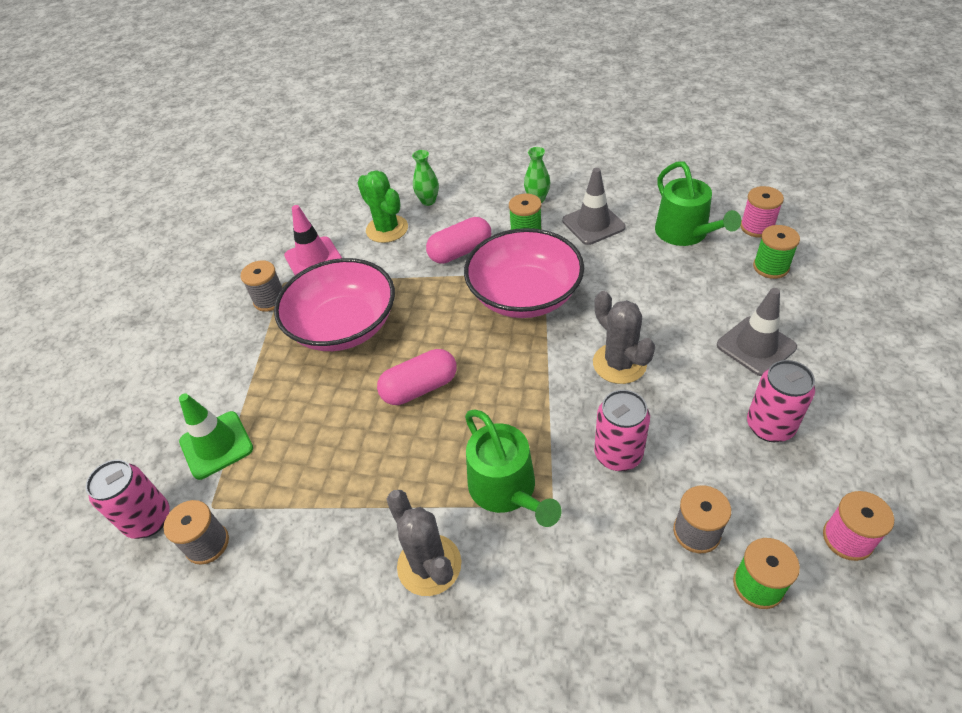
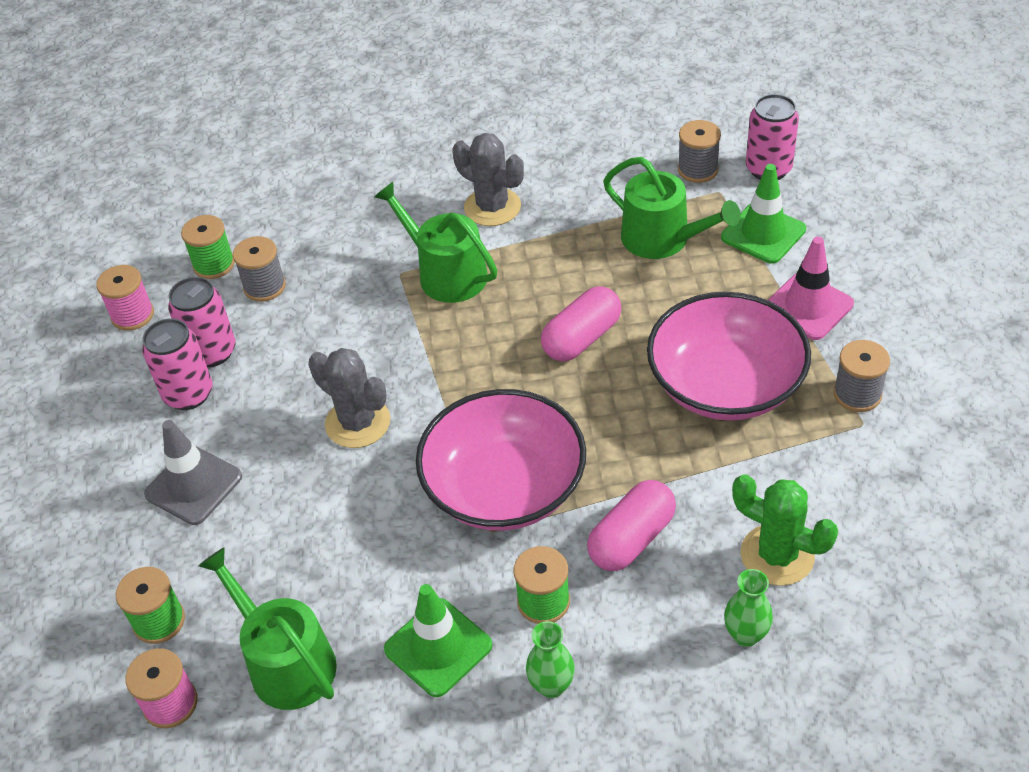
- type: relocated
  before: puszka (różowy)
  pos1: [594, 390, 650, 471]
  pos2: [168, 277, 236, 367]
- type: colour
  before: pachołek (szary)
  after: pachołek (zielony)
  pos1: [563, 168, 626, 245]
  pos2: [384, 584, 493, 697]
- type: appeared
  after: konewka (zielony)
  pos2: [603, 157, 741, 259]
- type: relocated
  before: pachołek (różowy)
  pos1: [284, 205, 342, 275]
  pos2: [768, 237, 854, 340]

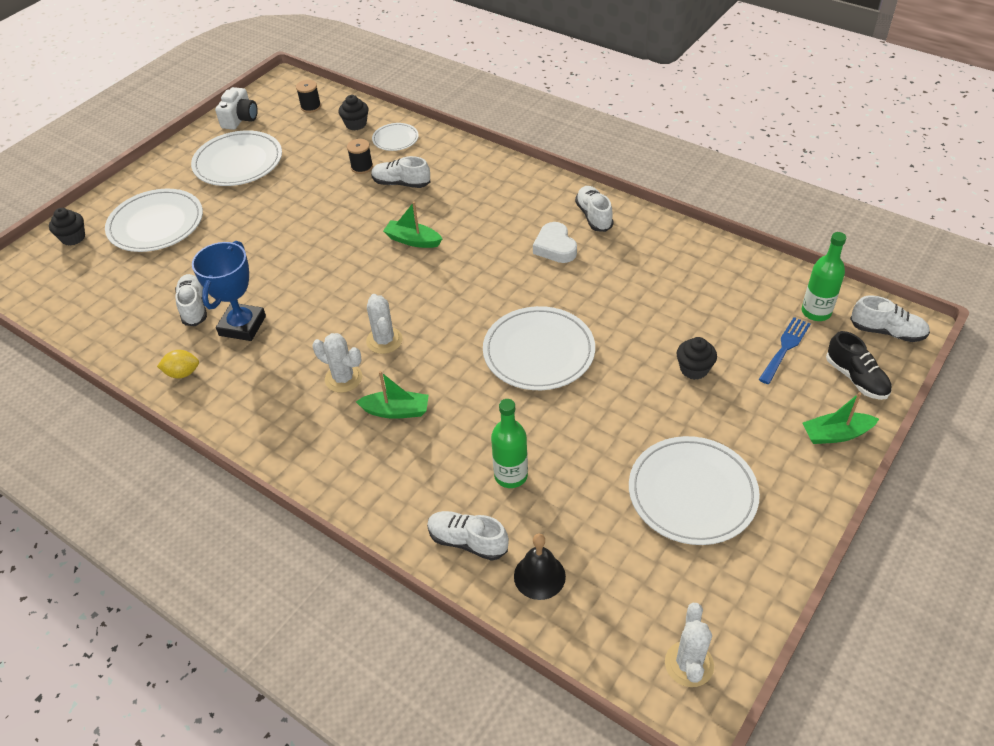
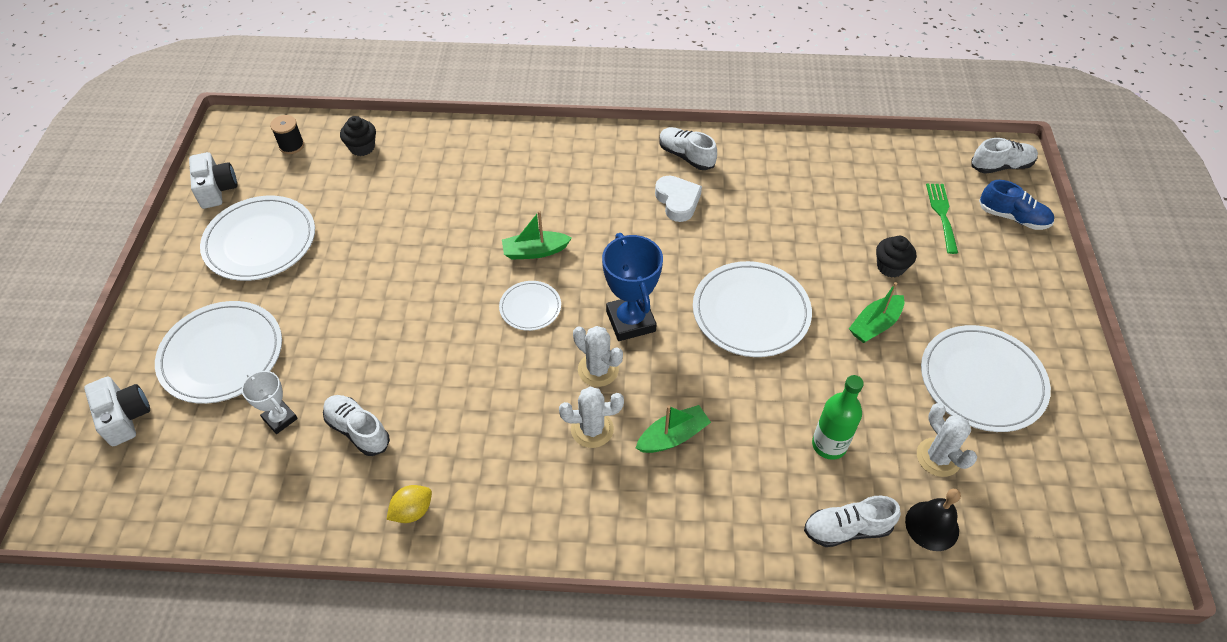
- type: exchanged
  before: muffinka (czarny)
  after: aparat fotograficzny (biały)
  pos1: [49, 208, 85, 246]
  pos2: [84, 377, 150, 446]
- type: appeared
  after: puchar (biały)
  pos2: [242, 371, 298, 434]
- type: relocated
  before: talerz (biały)
  pos1: [372, 123, 419, 151]
  pos2: [499, 281, 561, 331]
- type: relocated
  before: puchar (niebieski)
  pos1: [192, 241, 266, 341]
  pos2: [602, 233, 663, 341]
- type: spun
  before: serce (biały)
  pos1: [533, 222, 577, 263]
  pos2: [655, 176, 702, 222]
  turn: -150
- type: relocated
  before: łódka (zielony)
  pos1: [803, 392, 879, 444]
  pos2: [849, 282, 904, 343]
- type: relocated
  before: kaktus (biały)
  pos1: [665, 603, 714, 687]
  pos2: [917, 403, 977, 477]
- type: colour
  before: widelec (niebieski)
  after: widelec (zielony)
  pos1: [759, 317, 810, 384]
  pos2: [926, 184, 958, 254]
- type: colour
  before: but (czarny)
  after: but (niebieski)
  pos1: [826, 331, 892, 400]
  pos2: [979, 180, 1054, 230]
- type: missing
  before: szpulka (czarny)
  pos1: [347, 139, 373, 174]
- type: missing
  before: but (biały)
  pos1: [371, 156, 430, 188]
- type: missing
  before: butelka (zielony)
  pos1: [802, 232, 847, 321]

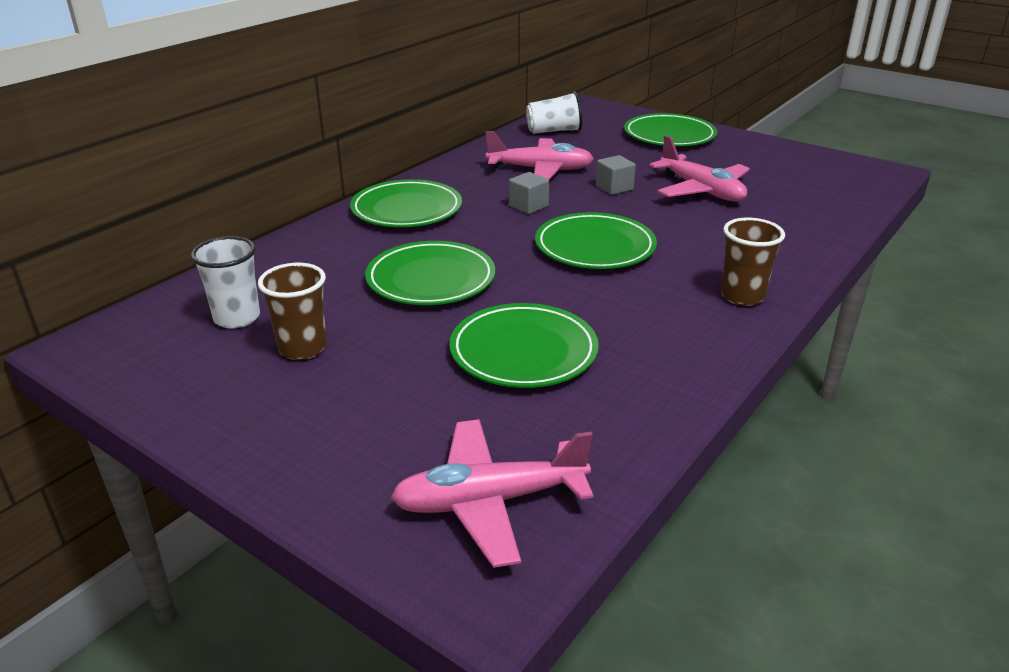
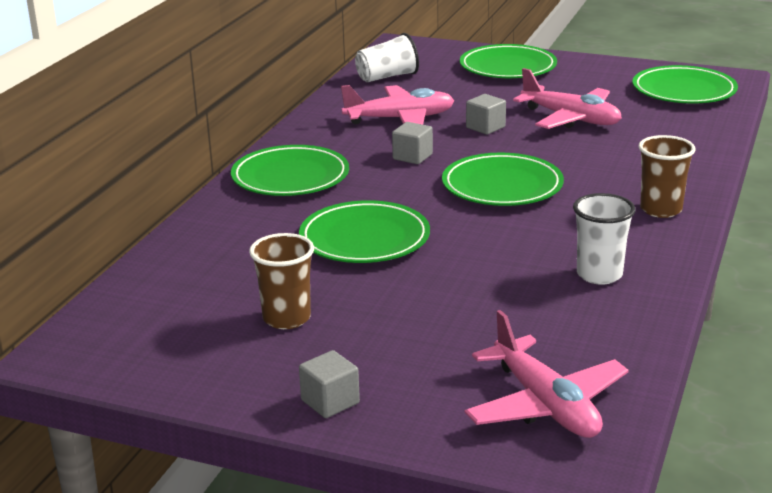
- type: appeared
  after: sześcian (szary)
  pos2: [299, 350, 360, 418]
- type: spun
  before: samolot (różowy)
  pos1: [391, 419, 593, 568]
  pos2: [465, 310, 629, 438]
  turn: -90
- type: relocated
  before: szklanka (biały)
  pos1: [191, 236, 260, 329]
  pos2: [573, 193, 636, 285]
- type: relocated
  before: talerz (zielony)
  pos1: [450, 303, 599, 388]
  pos2: [632, 65, 738, 104]

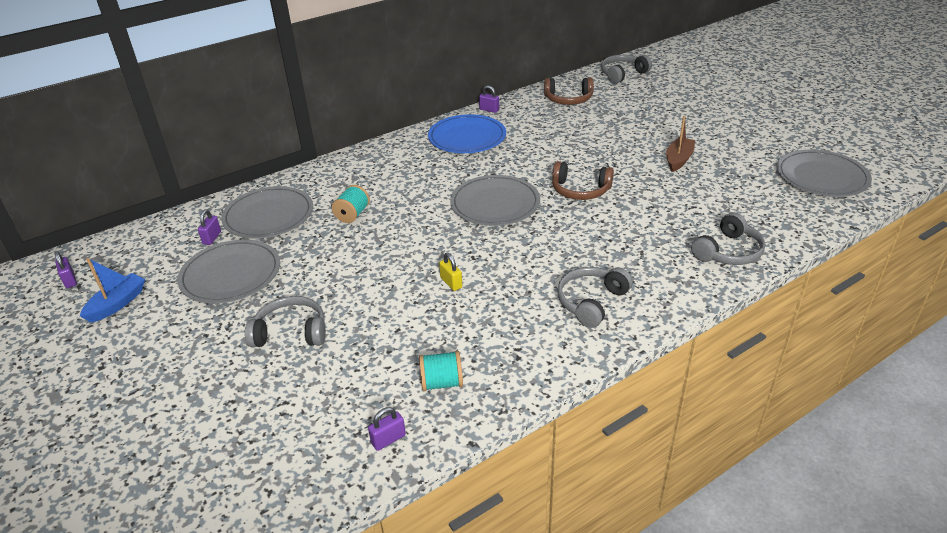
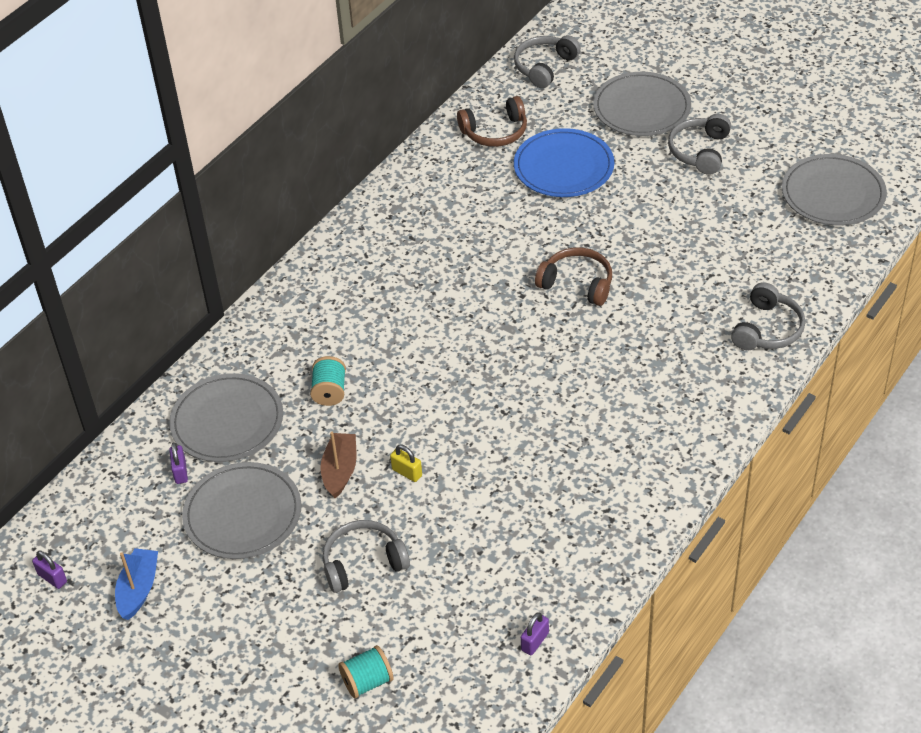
- type: relocated
  before: łódka (brązowy)
  pos1: [666, 116, 695, 172]
  pos2: [320, 432, 357, 498]
- type: relocated
  before: szpulka (turkusowy)
  pos1: [419, 351, 463, 391]
  pos2: [338, 645, 394, 699]
- type: relocated
  before: kłódka (żółty)
  pos1: [439, 253, 462, 291]
  pos2: [390, 445, 422, 482]
- type: relocated
  before: talerz (niebieski)
  pos1: [428, 114, 506, 153]
  pos2: [514, 128, 614, 197]
- type: spun
  before: słuchawki (brązowy)
  pos1: [552, 161, 614, 200]
  pos2: [535, 247, 612, 306]
  turn: -150
- type: relocated
  before: talerz (szary)
  pos1: [450, 175, 540, 226]
  pos2: [593, 72, 691, 136]
- type: relocated
  before: słuchawki (szary)
  pos1: [557, 267, 633, 328]
  pos2: [668, 114, 731, 175]
- type: missing
  before: kłódka (fioletowy)
  pos1: [479, 85, 499, 113]

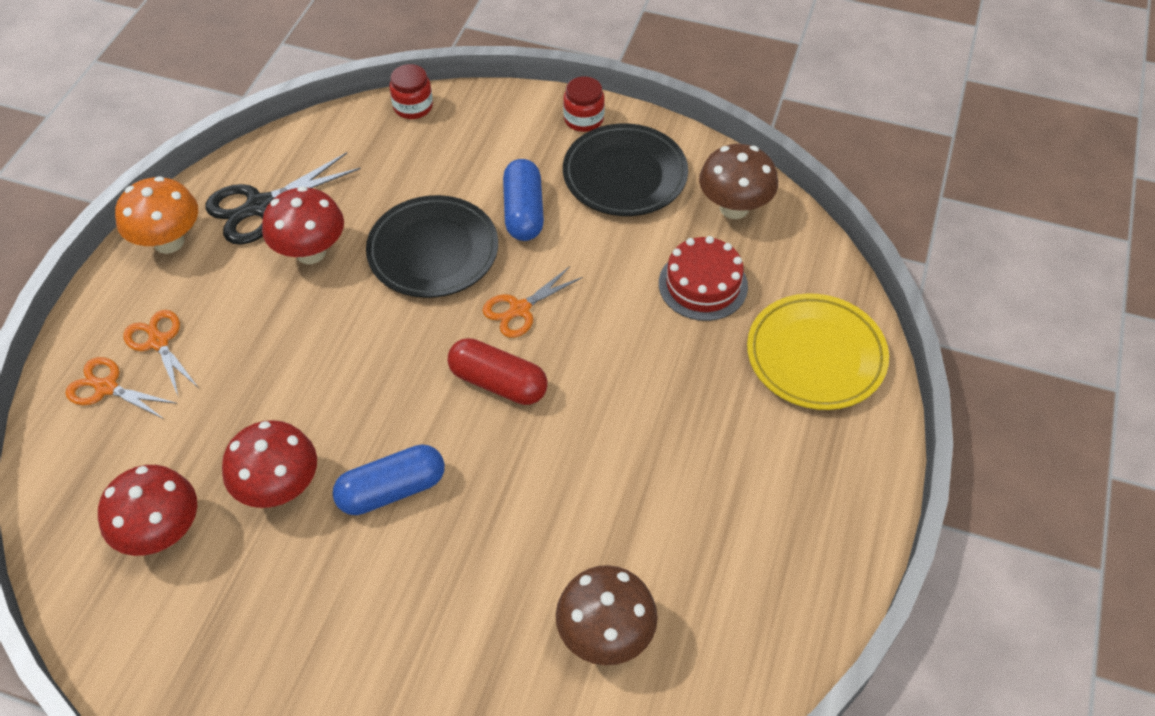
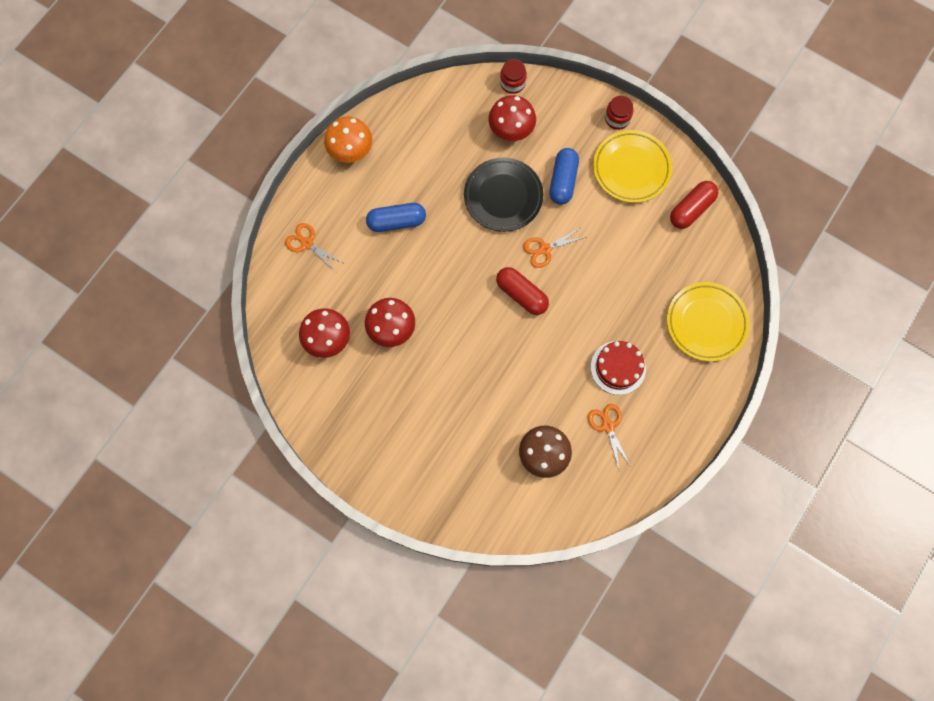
- type: relocated
  before: kapsułka (niebieski)
  pos1: [332, 444, 445, 515]
  pos2: [366, 203, 426, 232]
- type: relocated
  before: grzyb (czerwony)
  pos1: [262, 186, 344, 264]
  pos2: [489, 95, 536, 141]
- type: relocated
  before: nożyczki (pomarańczowy)
  pos1: [123, 310, 198, 398]
  pos2: [588, 404, 630, 469]
- type: relocated
  before: tort (czerwony)
  pos1: [659, 236, 748, 321]
  pos2: [590, 341, 646, 395]
- type: colour
  before: talerz (czarny)
  after: talerz (żółty)
  pos1: [563, 123, 688, 216]
  pos2: [593, 130, 672, 203]
- type: exchanged
  before: grzyb (brązowy)
  after: kapsułka (czerwony)
  pos1: [699, 144, 778, 219]
  pos2: [670, 181, 719, 229]
- type: missing
  before: nożyczki (czarny)
  pos1: [205, 152, 361, 245]

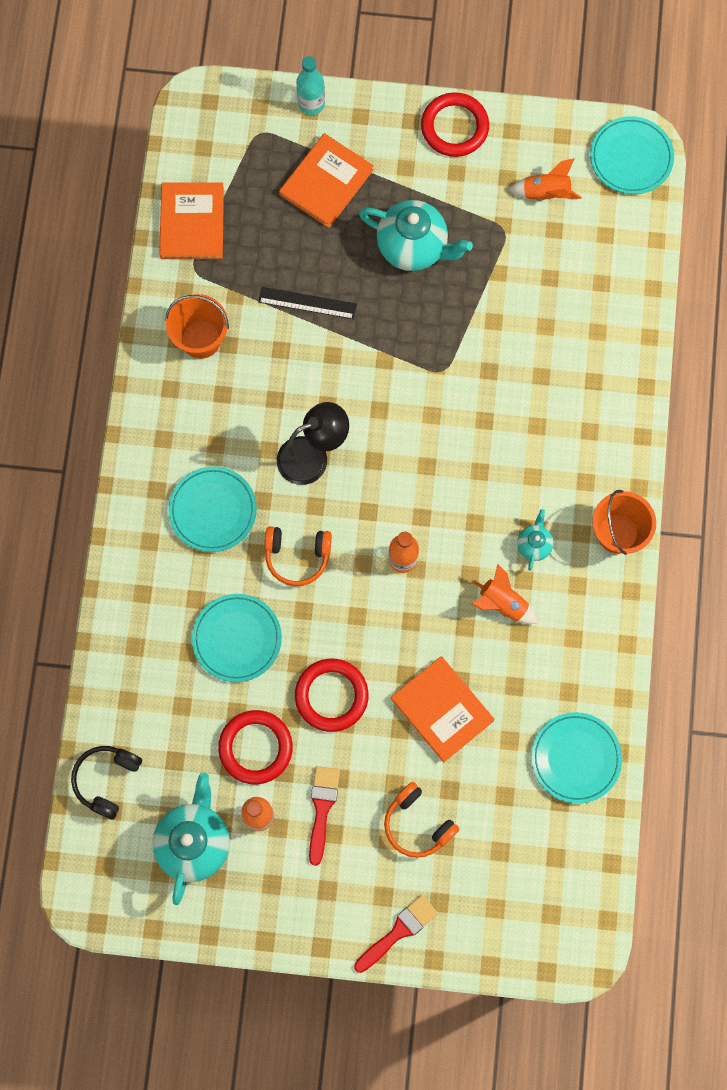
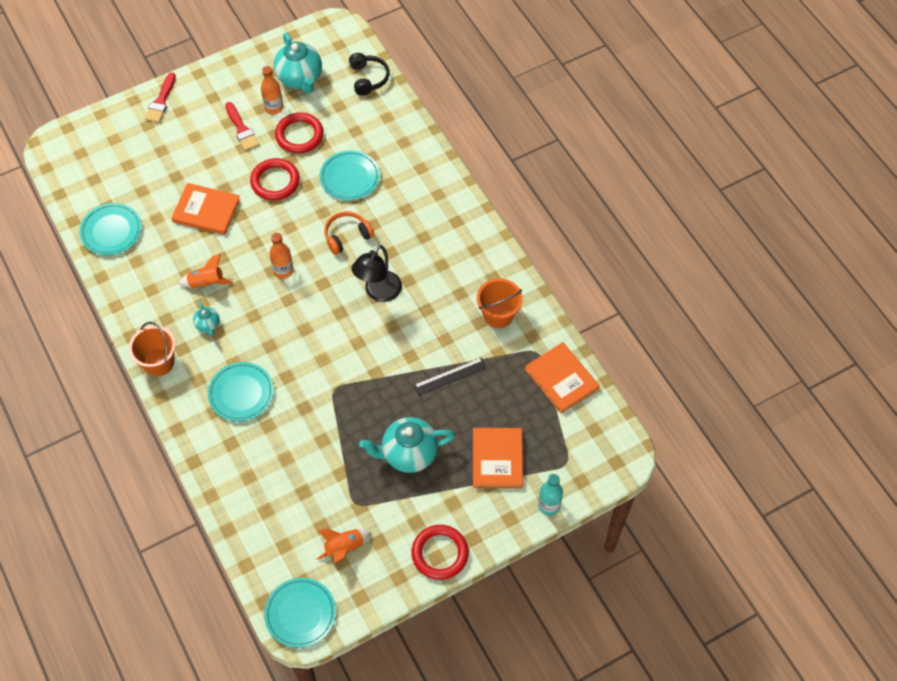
- type: relocated
  before: talerz (turkusowy)
  pos1: [168, 466, 257, 552]
  pos2: [208, 362, 274, 422]
- type: missing
  before: słuchawki (pomarańczowy)
  pos1: [384, 782, 459, 858]

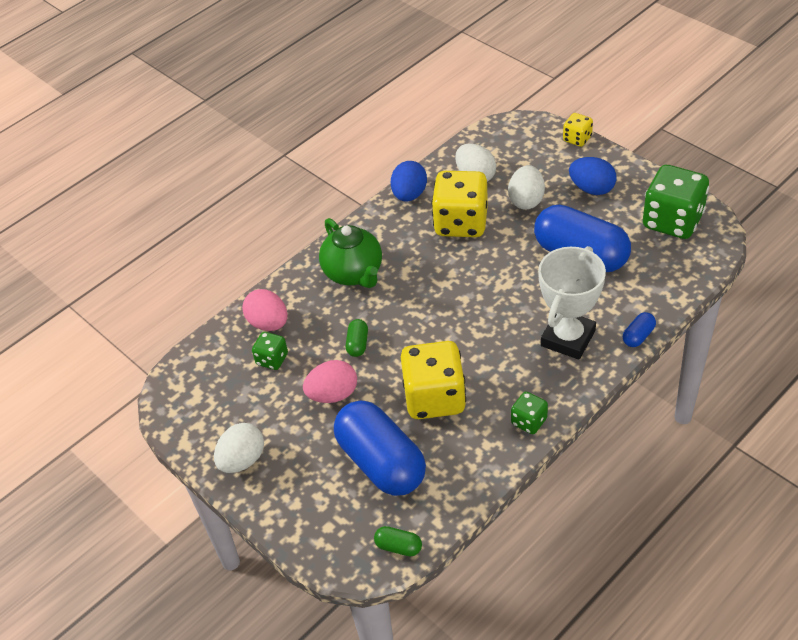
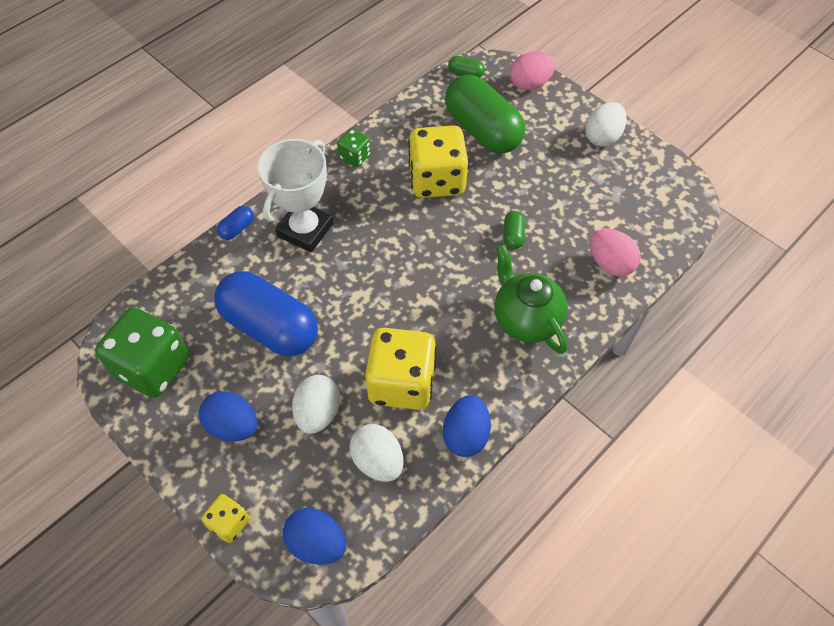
- type: appeared
  after: jajko (niebieski)
  pos2: [282, 508, 346, 565]
- type: colour
  before: kapsułka (niebieski)
  after: kapsułka (zielony)
  pos1: [334, 401, 426, 496]
  pos2: [445, 75, 525, 154]
- type: relocated
  before: jajko (różowy)
  pos1: [303, 360, 357, 403]
  pos2: [510, 52, 556, 90]
- type: missing
  before: kostka do gry (zielony)
  pos1: [252, 332, 288, 370]

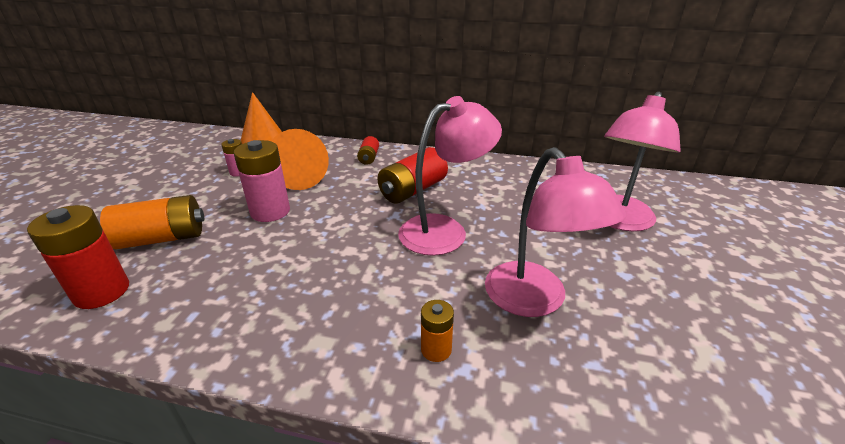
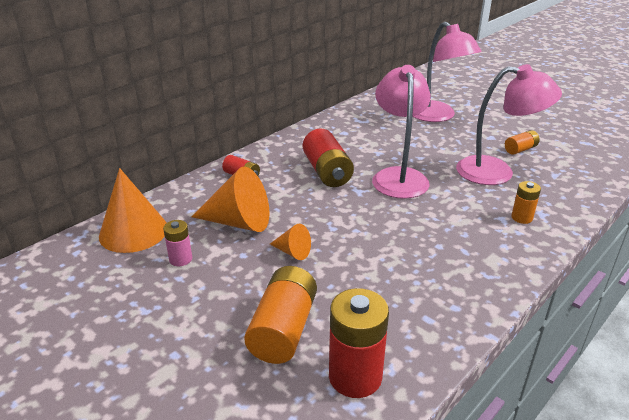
- type: exchanged
  before: bateria (różowy)
  after: stożek (pomarańczowy)
  pos1: [234, 140, 290, 222]
  pos2: [270, 224, 311, 260]
- type: appeared
  after: bateria (pomarańczowy)
  pos2: [505, 130, 540, 155]

